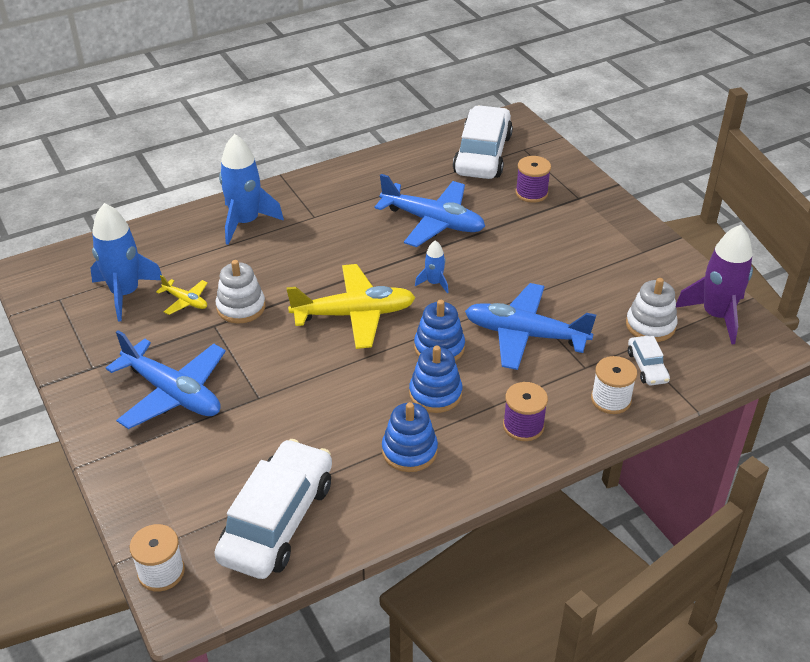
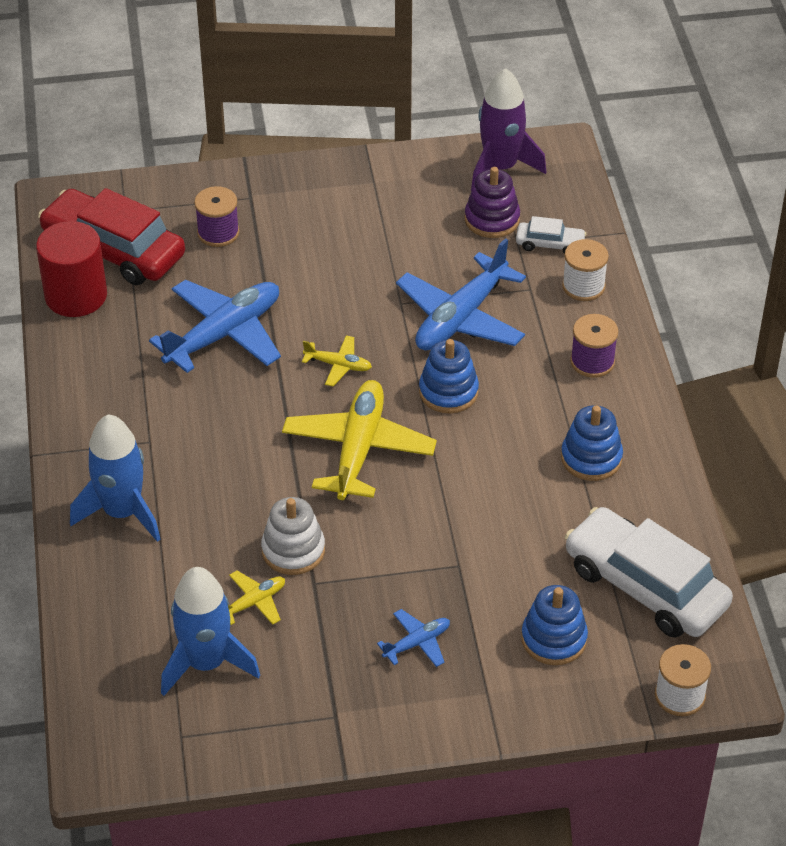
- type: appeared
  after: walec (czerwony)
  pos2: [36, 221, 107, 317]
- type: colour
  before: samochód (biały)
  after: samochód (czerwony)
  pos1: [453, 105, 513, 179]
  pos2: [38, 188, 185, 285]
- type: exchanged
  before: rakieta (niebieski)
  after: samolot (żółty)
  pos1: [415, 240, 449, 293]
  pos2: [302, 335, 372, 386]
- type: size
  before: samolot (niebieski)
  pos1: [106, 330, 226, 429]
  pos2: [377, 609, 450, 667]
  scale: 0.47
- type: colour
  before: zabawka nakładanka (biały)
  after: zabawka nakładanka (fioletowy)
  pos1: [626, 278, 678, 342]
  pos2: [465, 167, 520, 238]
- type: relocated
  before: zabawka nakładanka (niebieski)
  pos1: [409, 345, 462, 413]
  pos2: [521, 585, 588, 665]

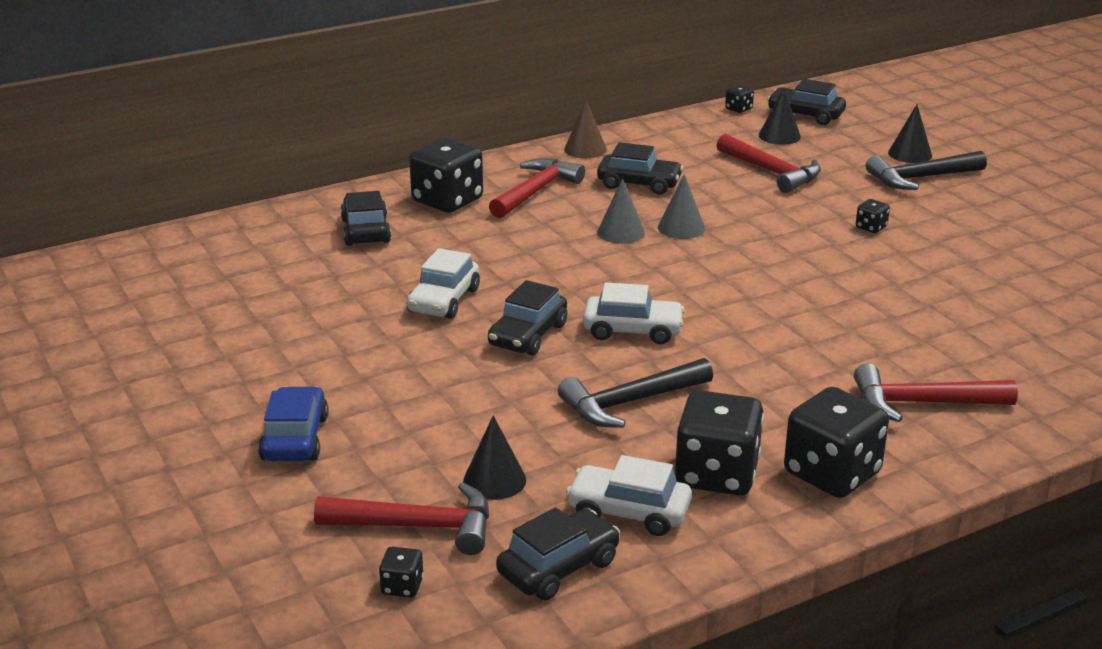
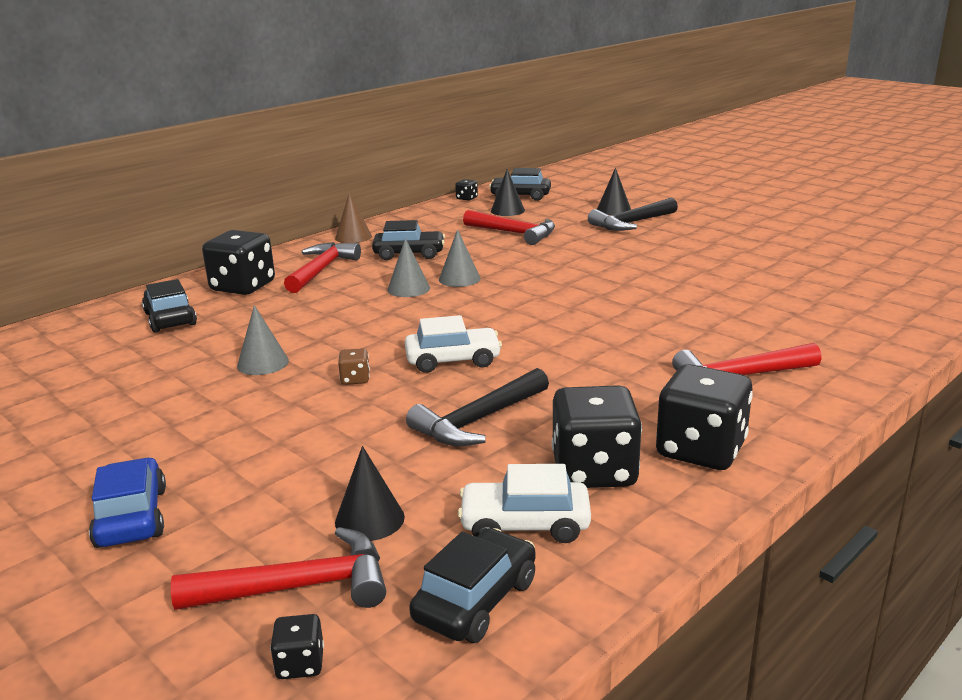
- type: exchanged
  before: samochód (biały)
  after: stożek (szary)
  pos1: [407, 248, 480, 319]
  pos2: [237, 305, 289, 375]
- type: exchanged
  before: samochód (czarny)
  after: kostka do gry (brązowy)
  pos1: [488, 280, 567, 356]
  pos2: [338, 348, 370, 385]
- type: missing
  before: kostka do gry (czarny)
  pos1: [856, 199, 890, 233]

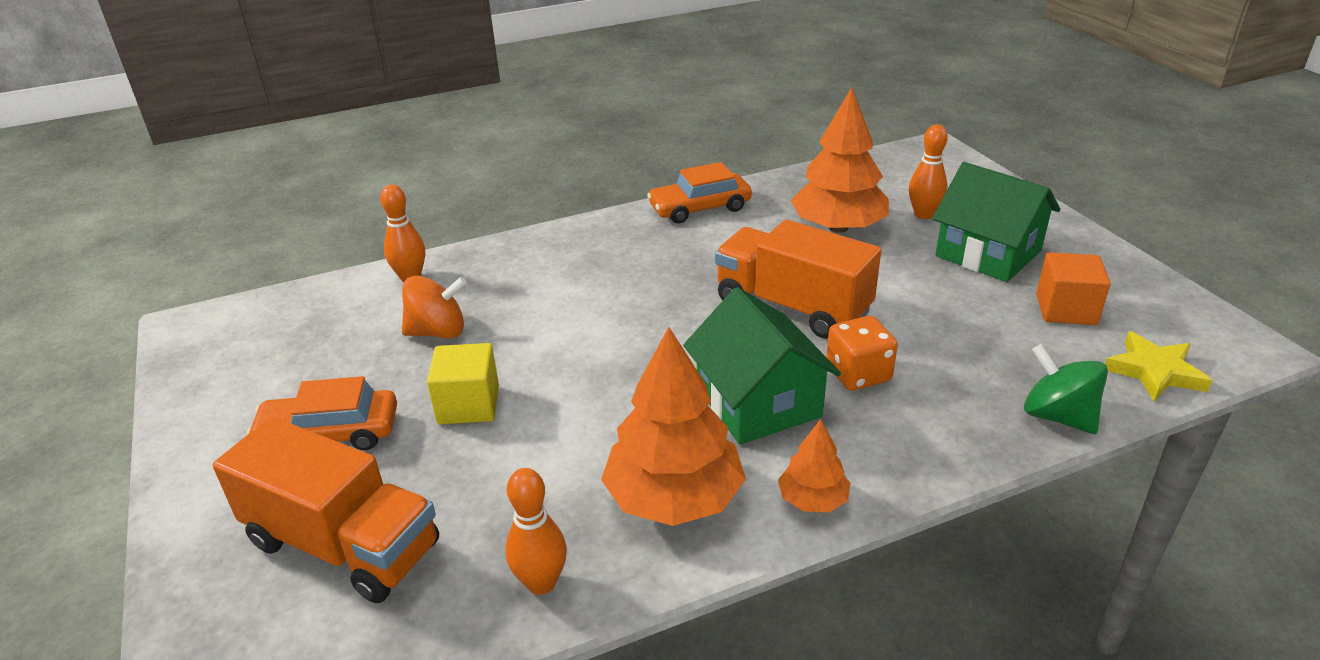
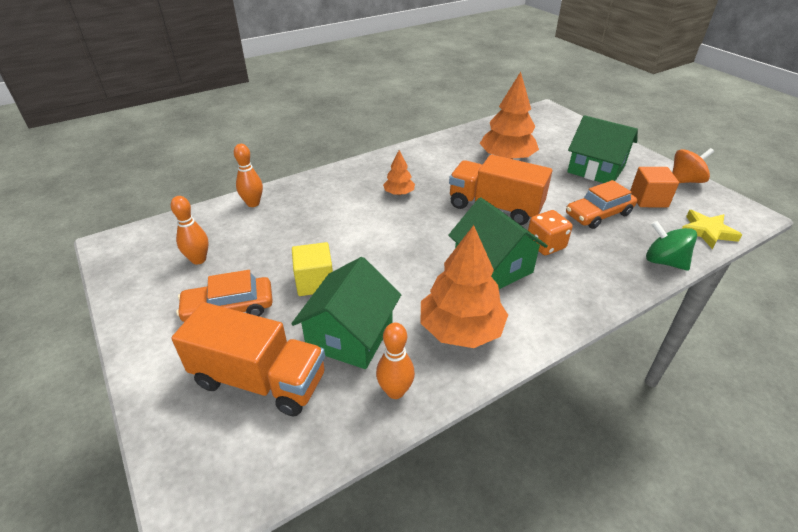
- type: relocated
  before: kręgiel (pomarańczowy)
  pos1: [909, 124, 948, 219]
  pos2: [171, 196, 209, 265]
- type: appeared
  after: domek (zielony)
  pos2: [291, 257, 401, 369]
- type: relocated
  before: drzewko (pomarańczowy)
  pos1: [778, 419, 850, 512]
  pos2: [383, 150, 415, 195]
- type: relocated
  before: samochód (pomarańczowy)
  pos1: [647, 162, 752, 223]
  pos2: [566, 180, 637, 229]
- type: relocated
  before: bączek (pomarańczowy)
  pos1: [402, 276, 467, 338]
  pos2: [672, 148, 714, 183]

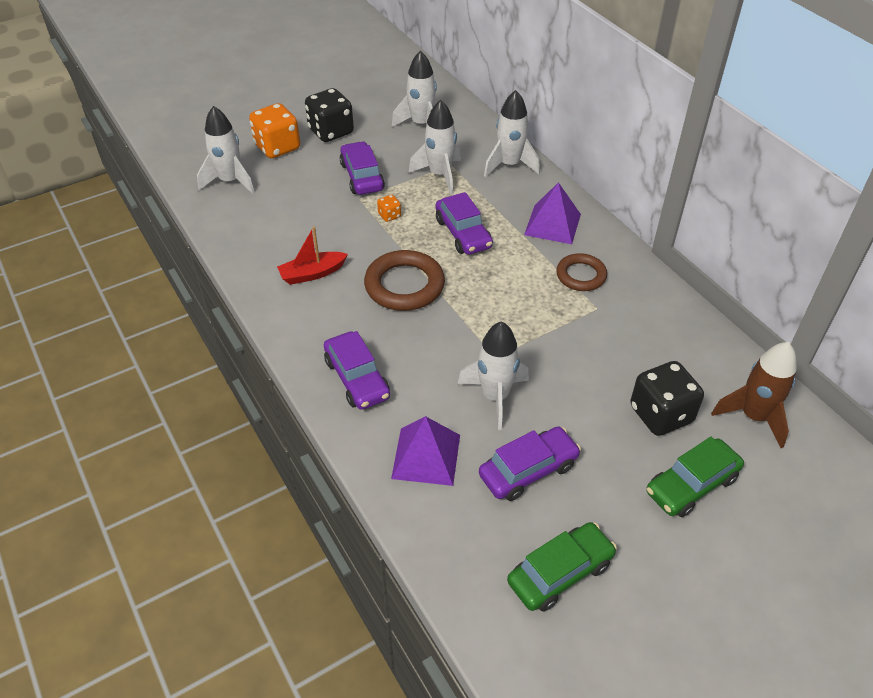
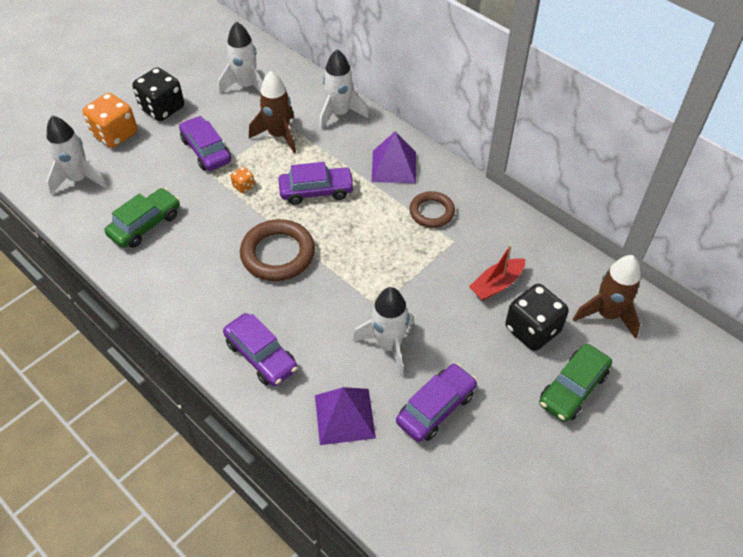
- type: relocated
  before: samochód (zielony)
  pos1: [507, 522, 617, 612]
  pos2: [105, 188, 180, 248]
- type: colour
  before: rakieta (biały)
  after: rakieta (brązowy)
  pos1: [408, 100, 461, 194]
  pos2: [249, 71, 296, 153]
- type: spun
  before: samochód (fioletowy)
  pos1: [436, 192, 493, 255]
  pos2: [278, 162, 355, 205]
  turn: -60
- type: relocated
  before: łódka (czerwony)
  pos1: [277, 226, 348, 285]
  pos2: [469, 245, 525, 301]

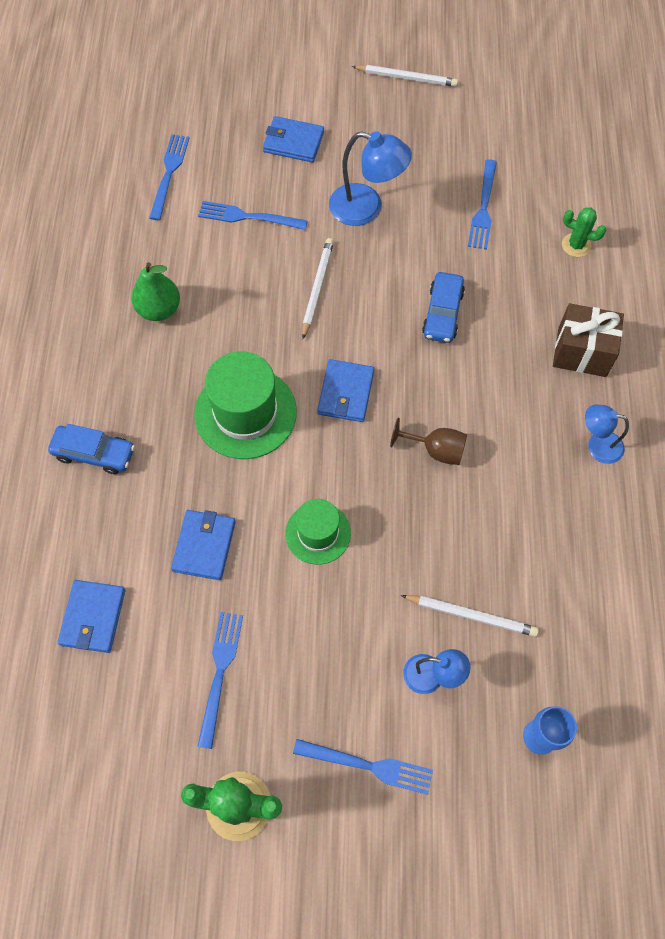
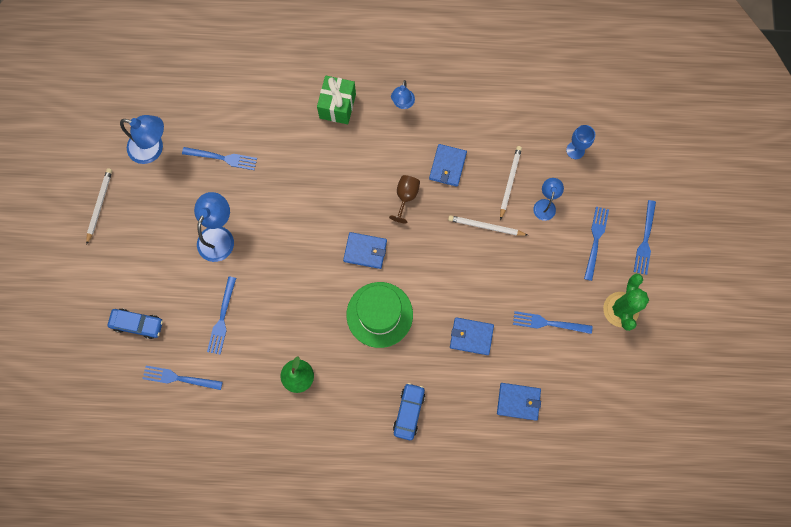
- type: relocated
  before: samochód (niebieski)
  pos1: [422, 272, 465, 343]
  pos2: [108, 309, 163, 339]
- type: appeared
  after: lampka (niebieski)
  pos2: [120, 115, 164, 164]
- type: colour
  before: prezent (brązowy)
  after: prezent (zielony)
  pos1: [553, 303, 624, 377]
  pos2: [317, 76, 356, 124]
- type: relocated
  before: portfel (niebieski)
  pos1: [263, 116, 324, 162]
  pos2: [429, 144, 467, 187]
- type: relocated
  before: ołówek (biały)
  pos1: [302, 238, 334, 339]
  pos2: [448, 215, 528, 236]
- type: appeared
  after: widelec (niebieski)
  pos2: [634, 200, 656, 275]
- type: missing
  before: kapelusz (zielony)
  pos1: [285, 499, 351, 565]
- type: missing
  before: kaktus (zielony)
  pos1: [562, 207, 606, 257]

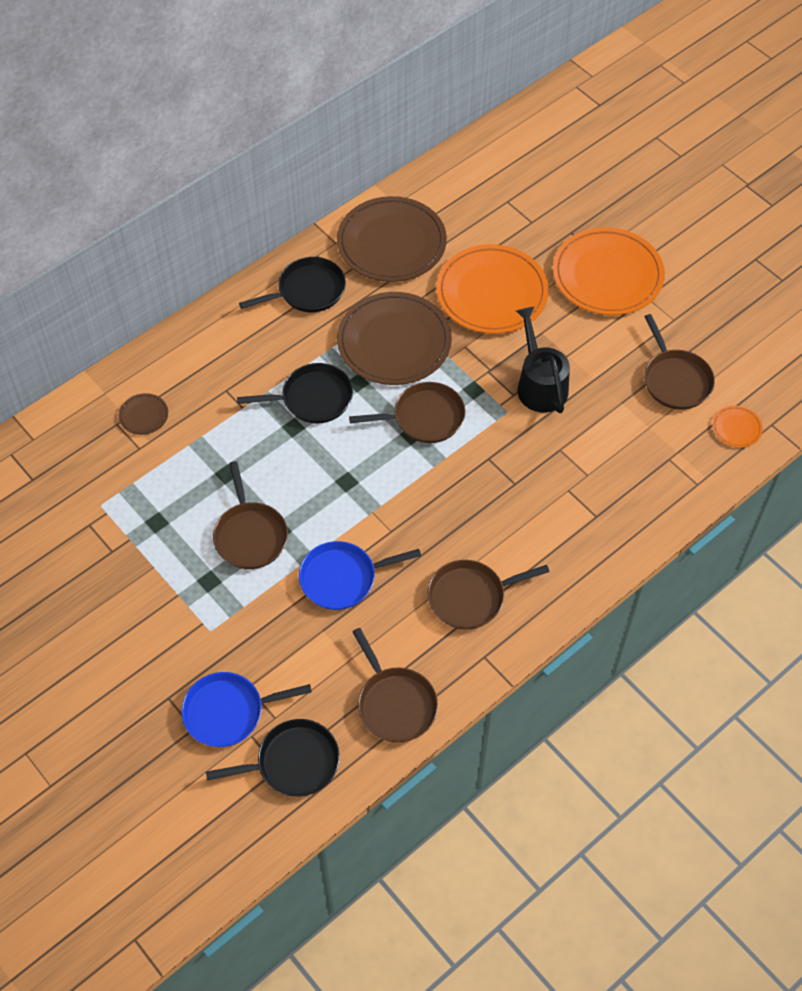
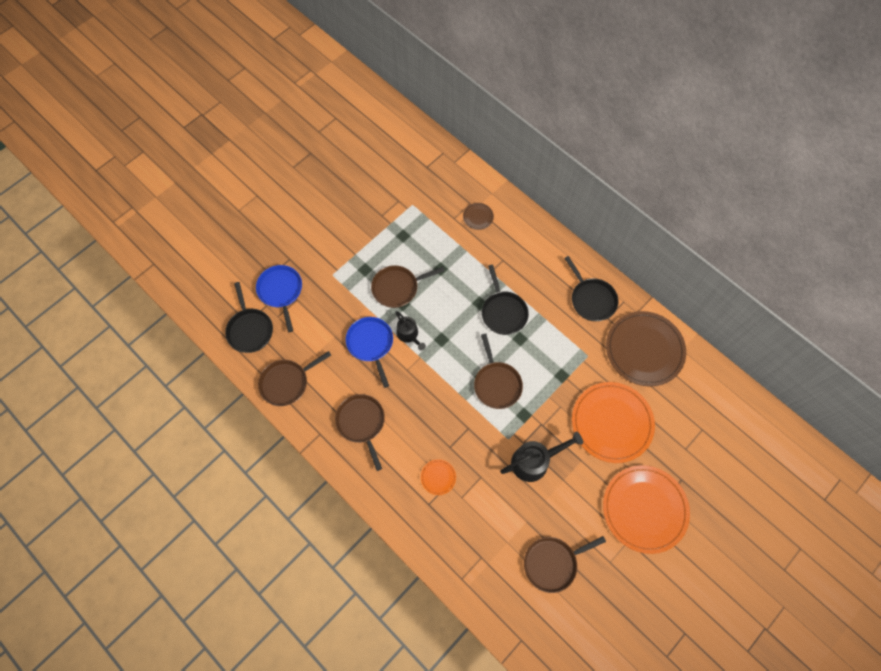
- type: appeared
  after: konewka (czarny)
  pos2: [395, 311, 426, 351]
- type: relocated
  before: talerz (pomarańczowy)
  pos1: [712, 406, 763, 448]
  pos2: [421, 459, 456, 495]
- type: missing
  before: talerz (brązowy)
  pos1: [337, 292, 452, 385]

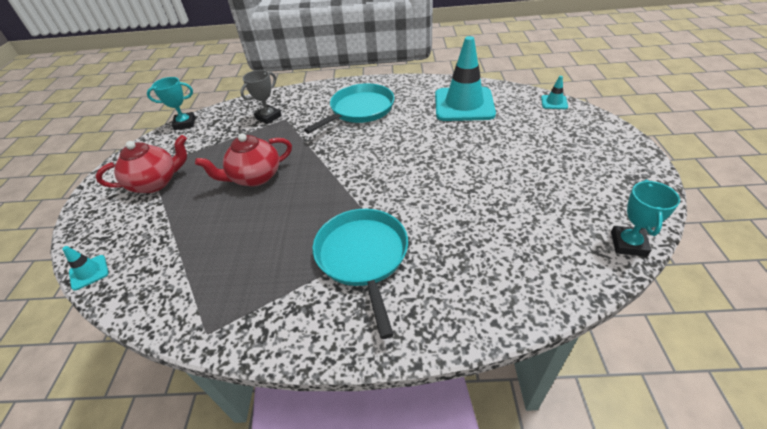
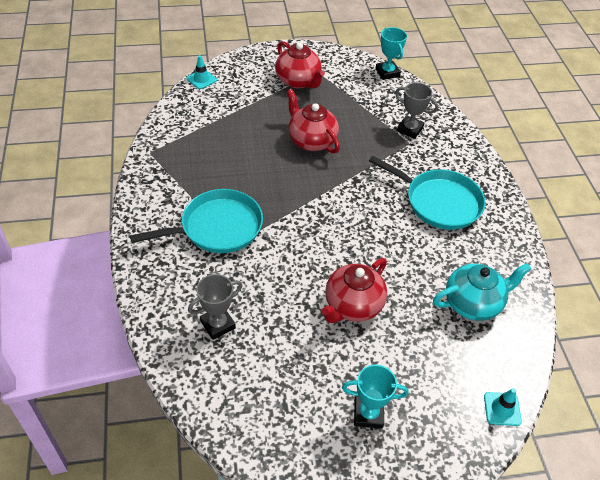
- type: appeared
  after: puchar (szary)
  pos2: [188, 274, 243, 340]
- type: appeared
  after: imbryk (czerwony)
  pos2: [322, 258, 387, 323]
- type: relocated
  before: puchar (turkusowy)
  pos1: [611, 180, 680, 257]
  pos2: [342, 365, 408, 429]
- type: exchanged
  before: pachołek (turkusowy)
  after: imbryk (turkusowy)
  pos1: [435, 36, 496, 121]
  pos2: [433, 263, 531, 321]

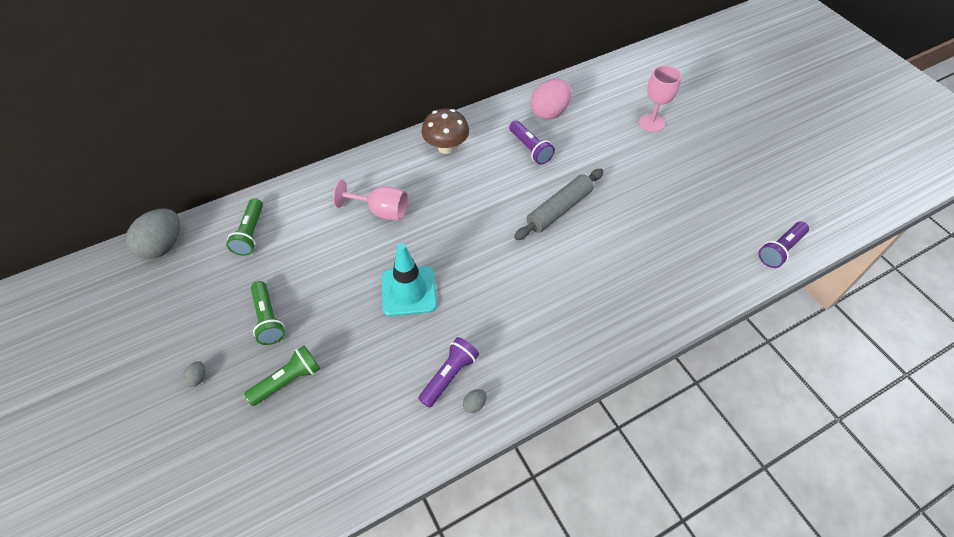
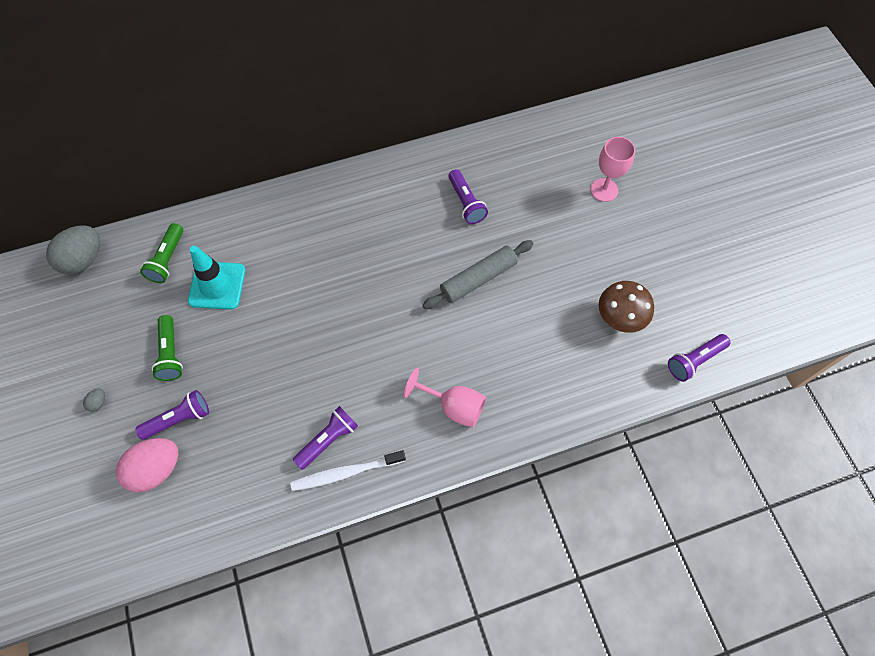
- type: relocated
  before: jajko (różowy)
  pos1: [531, 79, 572, 120]
  pos2: [116, 438, 179, 493]
- type: colour
  before: latarka (zielony)
  after: latarka (fioletowy)
  pos1: [244, 345, 320, 406]
  pos2: [135, 390, 209, 440]
- type: relocated
  before: pachołek (turkusowy)
  pos1: [382, 243, 437, 316]
  pos2: [188, 246, 245, 310]
- type: exchanged
  before: jajko (szary)
  after: szczoteczka do zębów (biały)
  pos1: [463, 389, 486, 413]
  pos2: [290, 450, 406, 491]
- type: relocated
  before: kielich (różowy)
  pos1: [333, 180, 408, 220]
  pos2: [404, 368, 486, 428]
- type: relocated
  before: grzyb (brązowy)
  pos1: [422, 108, 469, 154]
  pos2: [599, 281, 654, 333]

